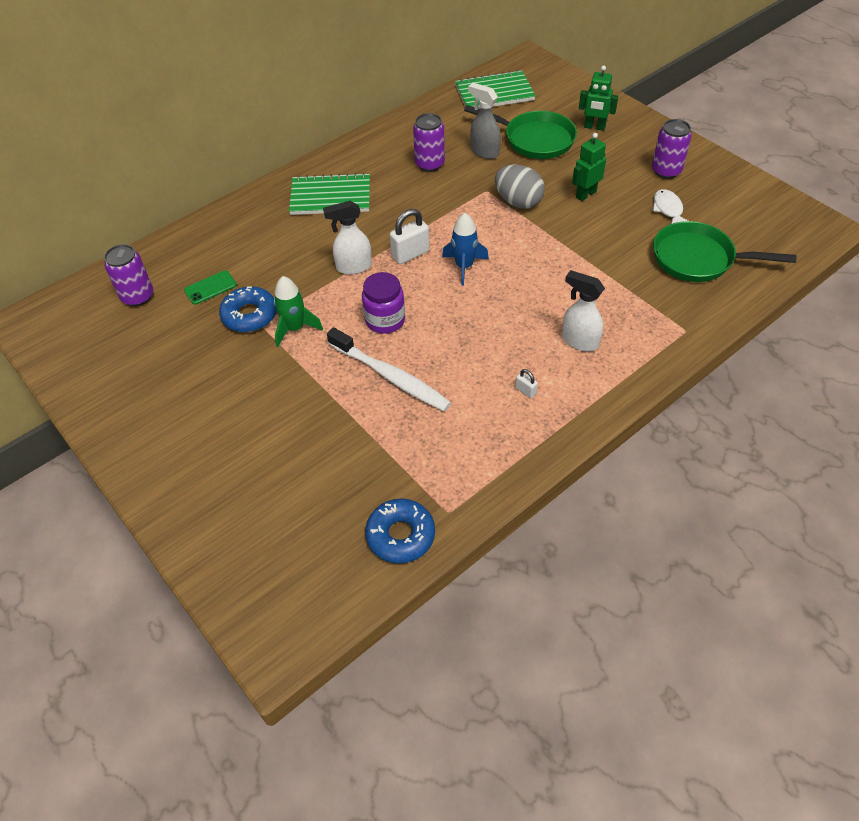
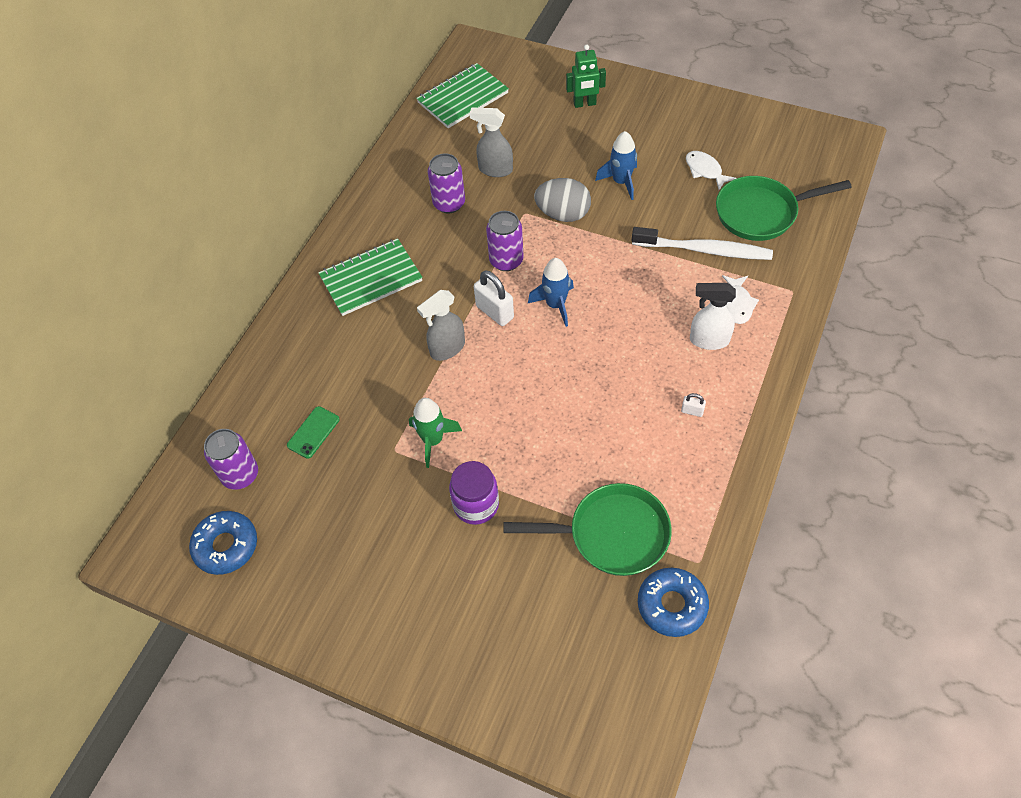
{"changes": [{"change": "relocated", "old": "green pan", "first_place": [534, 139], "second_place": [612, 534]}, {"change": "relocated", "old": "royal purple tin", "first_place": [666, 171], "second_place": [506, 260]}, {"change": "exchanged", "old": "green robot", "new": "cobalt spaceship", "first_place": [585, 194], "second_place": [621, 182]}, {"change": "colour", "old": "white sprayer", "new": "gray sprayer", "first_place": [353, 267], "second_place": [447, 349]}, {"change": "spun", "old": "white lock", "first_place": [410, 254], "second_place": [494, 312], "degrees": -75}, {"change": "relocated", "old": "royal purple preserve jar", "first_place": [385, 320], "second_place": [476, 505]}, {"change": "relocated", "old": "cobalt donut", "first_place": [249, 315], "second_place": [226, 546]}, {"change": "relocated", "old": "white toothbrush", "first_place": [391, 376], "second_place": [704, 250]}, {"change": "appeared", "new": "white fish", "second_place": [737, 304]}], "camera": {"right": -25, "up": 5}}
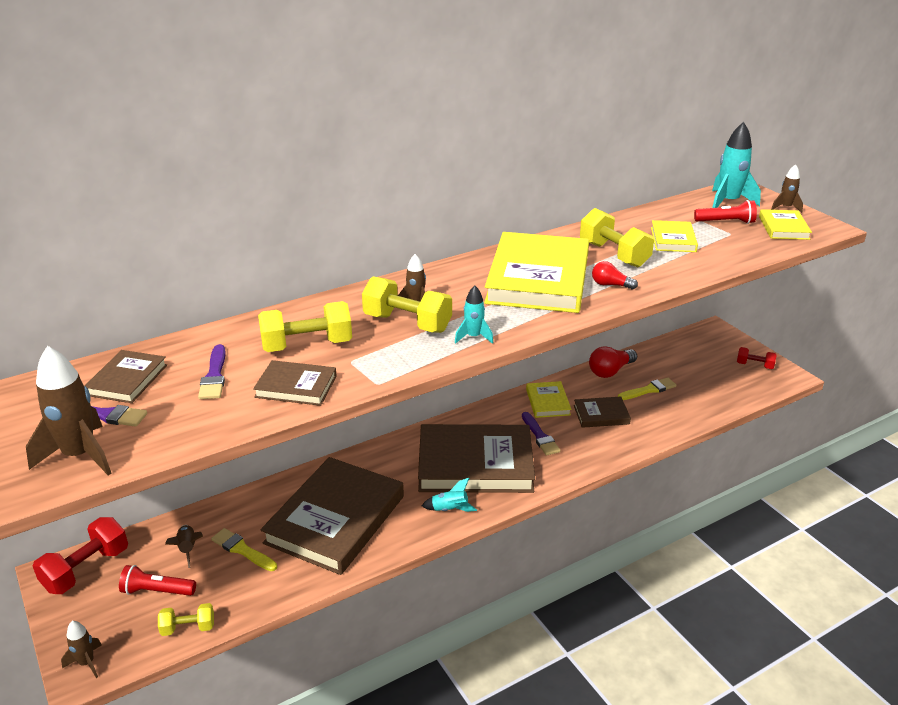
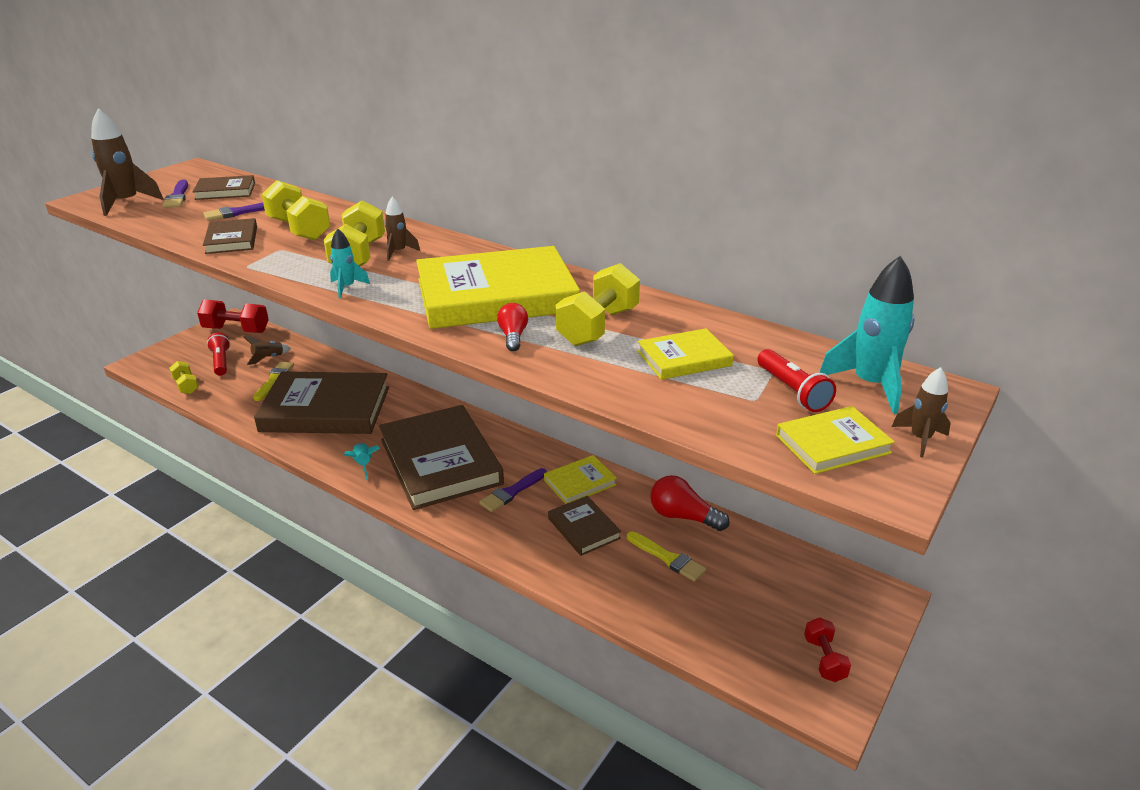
{"changes": [{"change": "missing", "old": "dark brown spaceship", "first_place": [87, 663]}], "camera": {"right": 65, "up": 0}}
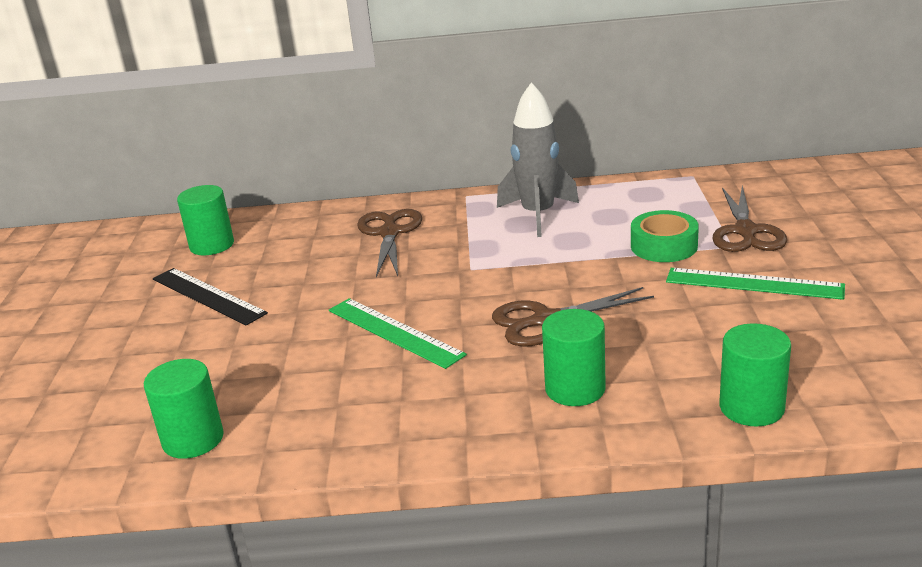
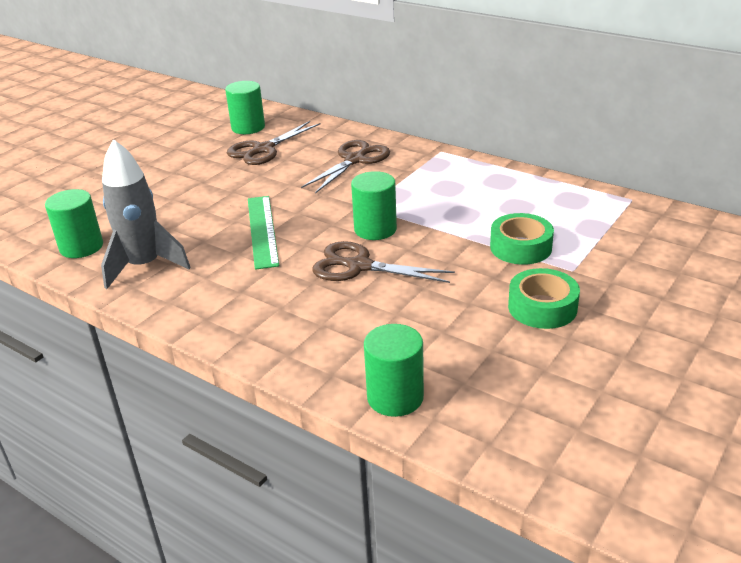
{"changes": [{"change": "relocated", "old": "gray spaceship", "first_place": [538, 215], "second_place": [144, 266]}, {"change": "relocated", "old": "dark brown scissors", "first_place": [746, 232], "second_place": [263, 149]}, {"change": "missing", "old": "jet-black measuring stick", "first_place": [208, 296]}, {"change": "exchanged", "old": "green measuring stick", "new": "green roll of tape", "first_place": [753, 283], "second_place": [542, 307]}, {"change": "relocated", "old": "green cylinder shape", "first_place": [575, 389], "second_place": [375, 229]}], "camera": {"right": 35, "up": 5}}
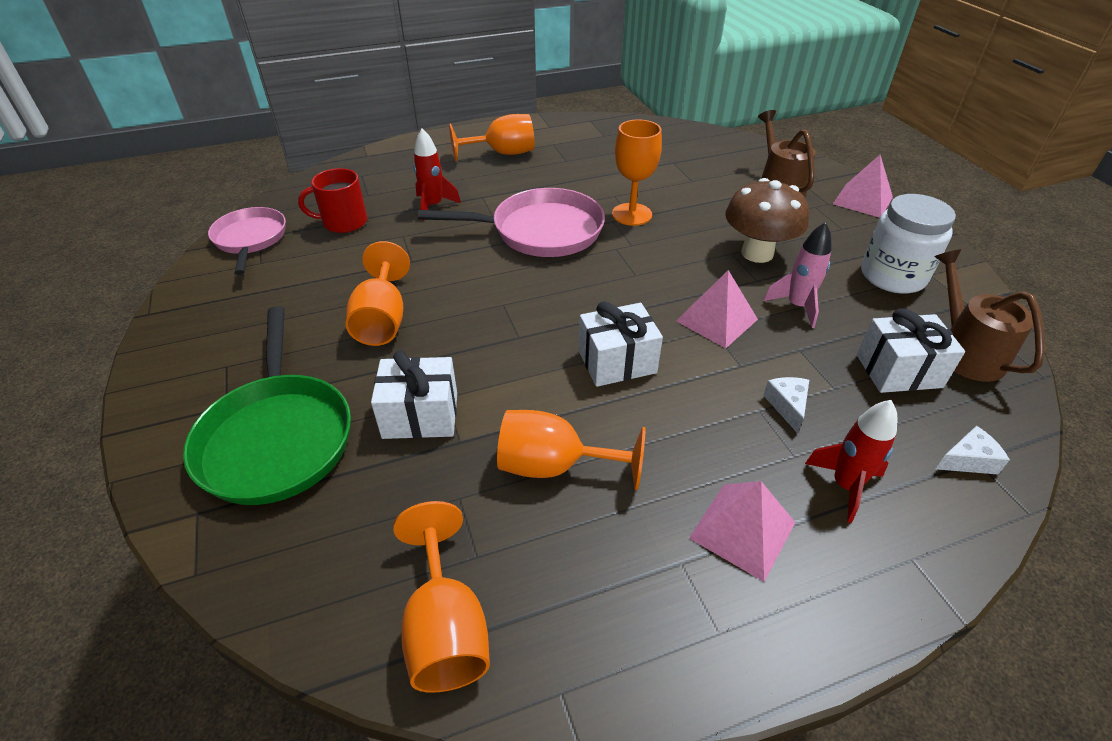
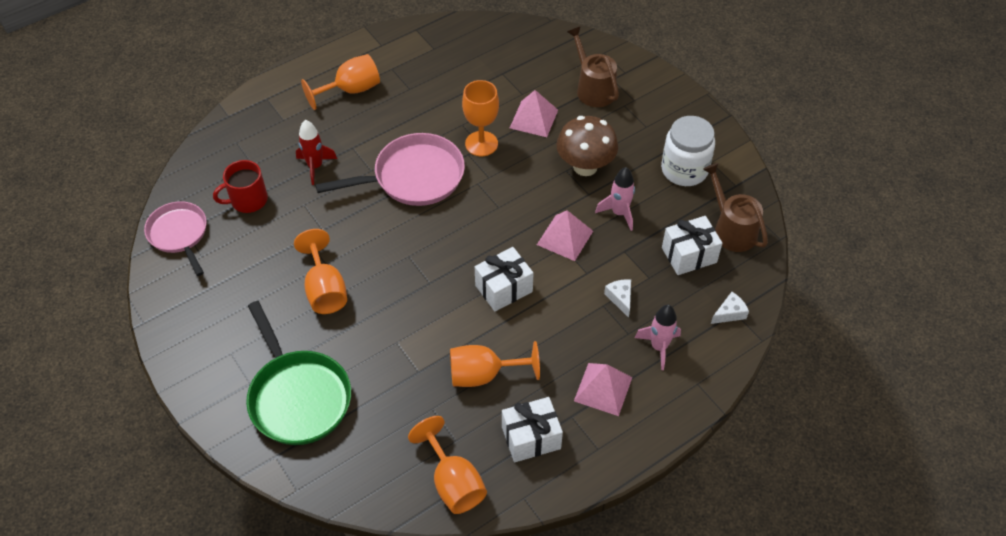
{"changes": [{"change": "relocated", "old": "rose-pink solid pyramid", "first_place": [862, 200], "second_place": [533, 118]}, {"change": "relocated", "old": "white wrapped gift", "first_place": [420, 415], "second_place": [531, 438]}, {"change": "colour", "old": "red spaceship", "new": "rose-pink spaceship", "first_place": [845, 486], "second_place": [659, 347]}], "camera": {"right": -15, "up": 10}}
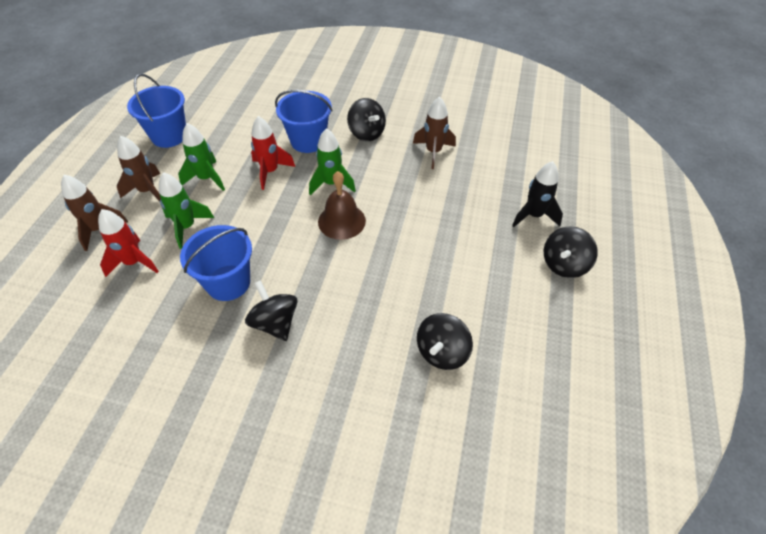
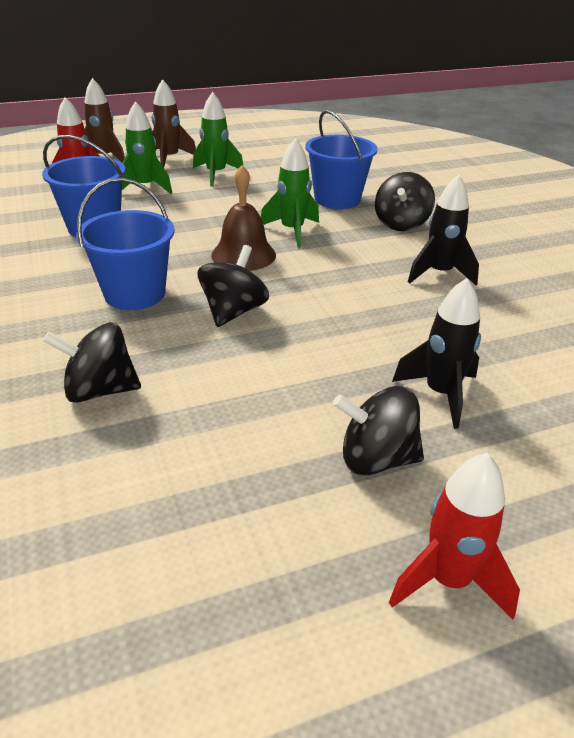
{"changes": [{"change": "relocated", "old": "cobalt sand bucket", "first_place": [169, 136], "second_place": [134, 293]}, {"change": "colour", "old": "dark brown spaceship", "new": "jet-black spaceship", "first_place": [433, 152], "second_place": [439, 274]}, {"change": "relocated", "old": "red spaceship", "first_place": [270, 171], "second_place": [448, 580]}, {"change": "relocated", "old": "jet-black toy top", "first_place": [275, 323], "second_place": [233, 311]}], "camera": {"right": 55, "up": -15}}
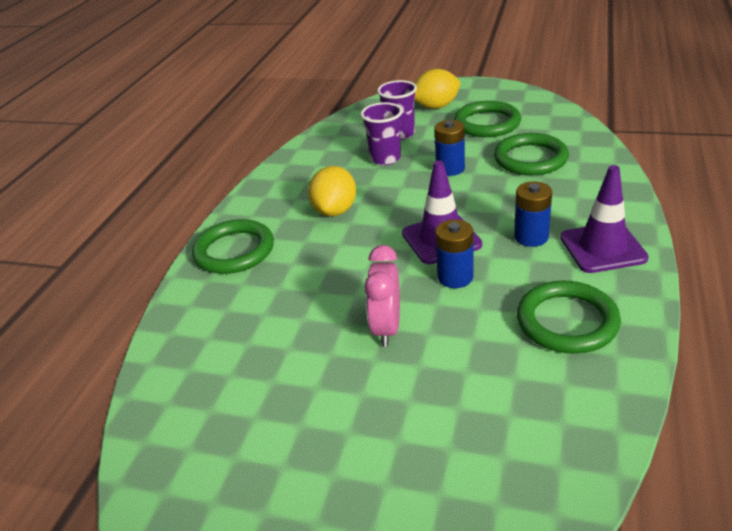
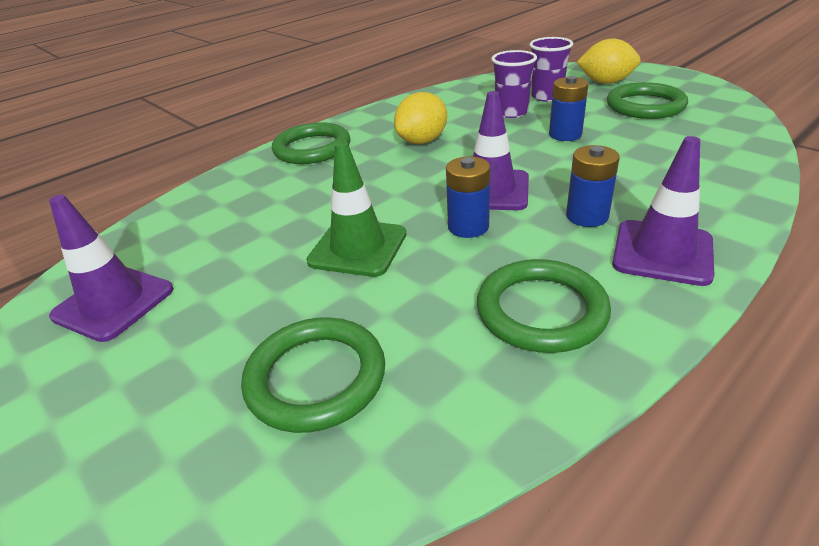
{"changes": [{"change": "relocated", "old": "green torus", "first_place": [530, 159], "second_place": [316, 378]}, {"change": "exchanged", "old": "rose-pink bedside clock", "new": "green road cone", "first_place": [386, 328], "second_place": [358, 248]}, {"change": "appeared", "new": "royal purple road cone", "second_place": [114, 303]}], "camera": {"right": 30, "up": 0}}
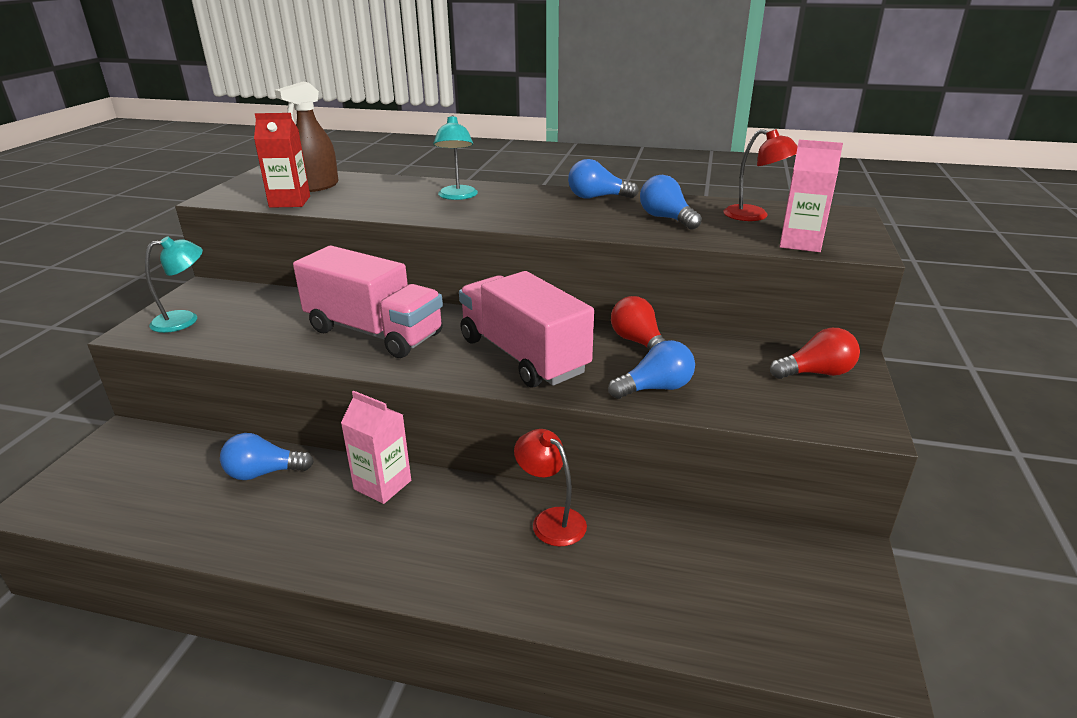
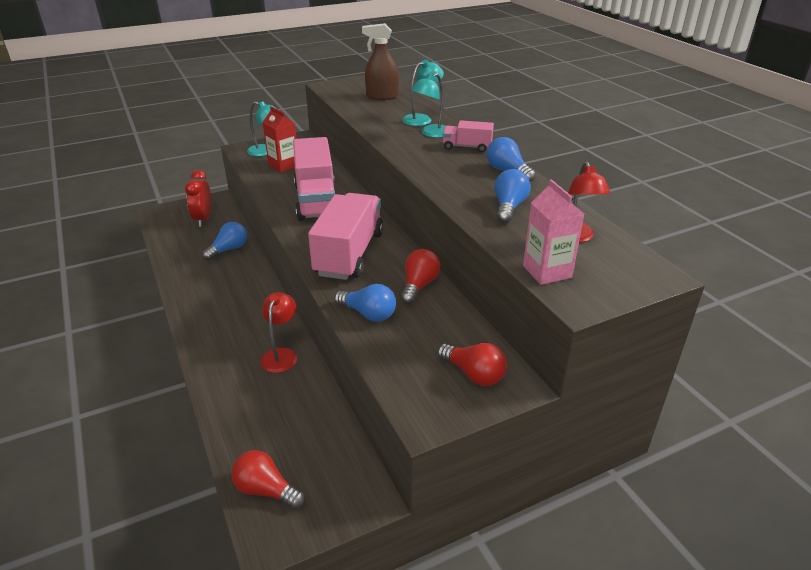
{"changes": [{"change": "relocated", "old": "red milk carton", "first_place": [290, 202], "second_place": [284, 165]}, {"change": "missing", "old": "rose-pink milk carton", "first_place": [382, 485]}, {"change": "spun", "old": "cobalt light bulb", "first_place": [263, 473], "second_place": [229, 249], "degrees": 90}, {"change": "appeared", "new": "teal lamp", "second_place": [422, 119]}, {"change": "appeared", "new": "rose-pink toy truck", "second_place": [467, 147]}, {"change": "appeared", "new": "red bedside clock", "second_place": [203, 219]}, {"change": "appeared", "new": "red light bulb", "second_place": [266, 490]}], "camera": {"right": 50, "up": 5}}
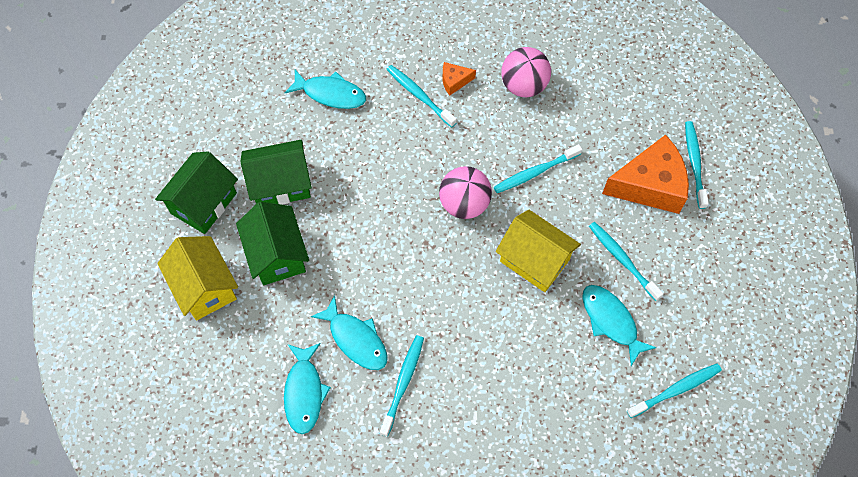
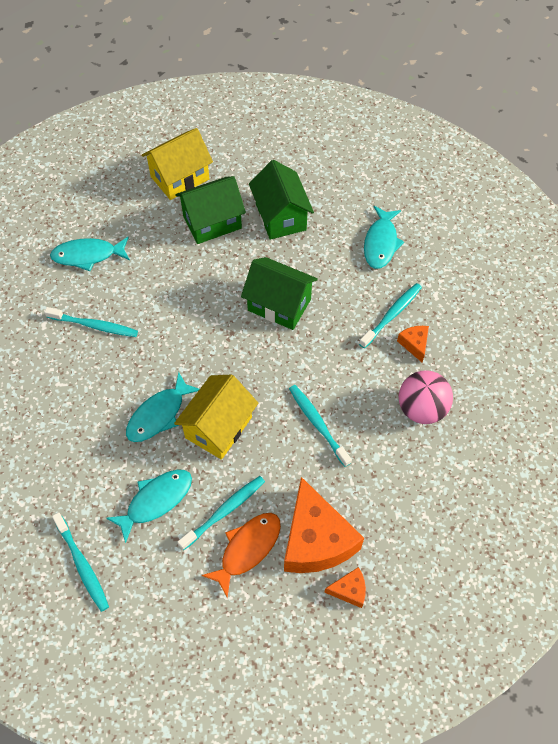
{"changes": [{"change": "exchanged", "old": "teal toothbrush", "new": "orange-coloured cheese", "first_place": [694, 163], "second_place": [349, 590]}, {"change": "relocated", "old": "green cottage", "first_place": [204, 203], "second_place": [279, 305]}, {"change": "missing", "old": "rose-pink play ball", "first_place": [464, 204]}, {"change": "relocated", "old": "teal fish", "first_place": [355, 339], "second_place": [159, 414]}, {"change": "appeared", "new": "orange-coloured fish", "second_place": [247, 549]}], "camera": {"right": 85, "up": -5}}
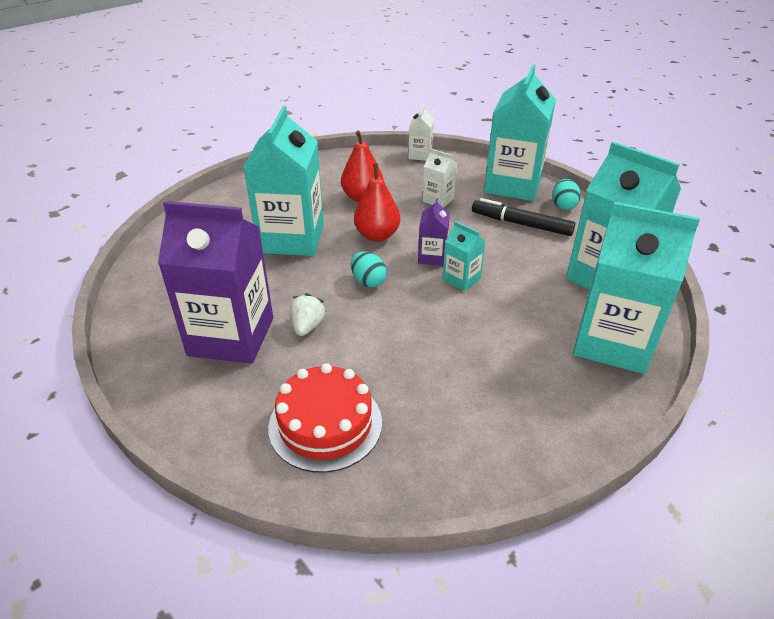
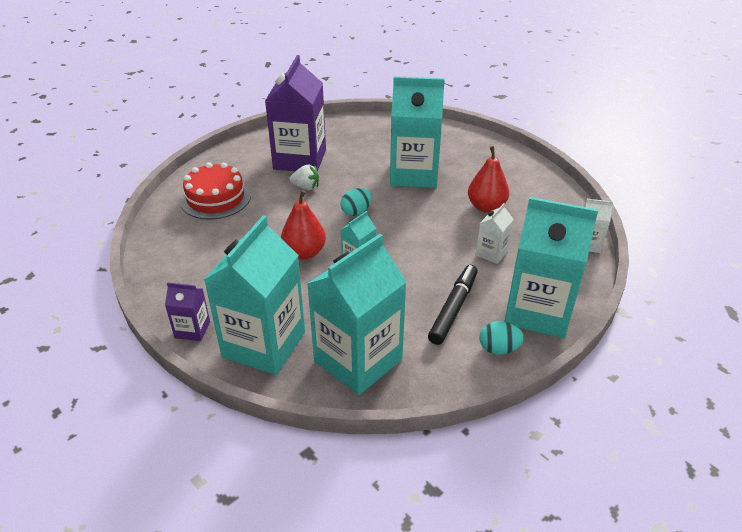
{"changes": [{"change": "relocated", "old": "red toy pear", "first_place": [377, 235], "second_place": [304, 253]}, {"change": "relocated", "old": "royal purple milk carton", "first_place": [432, 257], "second_place": [192, 330]}], "camera": {"right": 90, "up": 0}}
